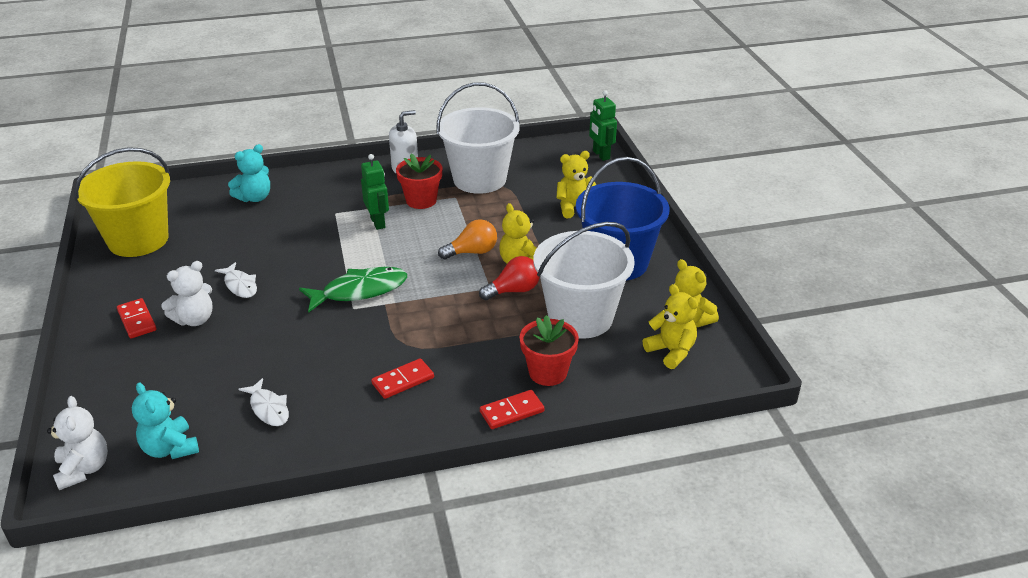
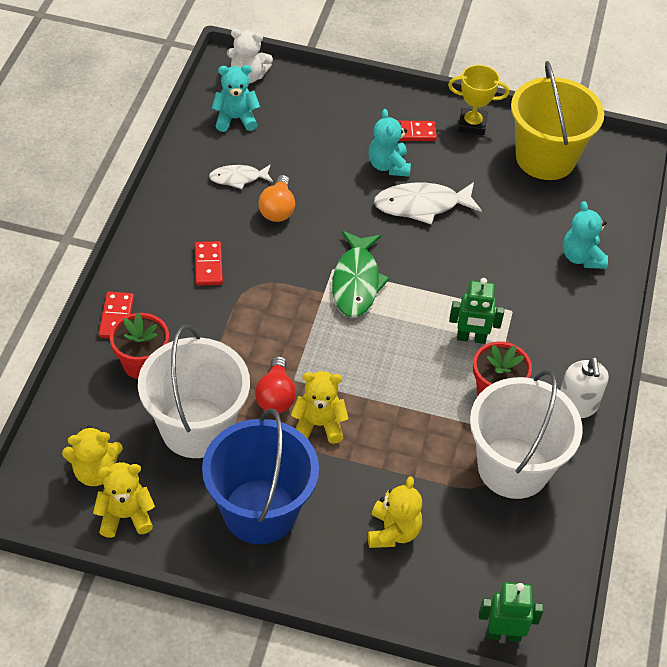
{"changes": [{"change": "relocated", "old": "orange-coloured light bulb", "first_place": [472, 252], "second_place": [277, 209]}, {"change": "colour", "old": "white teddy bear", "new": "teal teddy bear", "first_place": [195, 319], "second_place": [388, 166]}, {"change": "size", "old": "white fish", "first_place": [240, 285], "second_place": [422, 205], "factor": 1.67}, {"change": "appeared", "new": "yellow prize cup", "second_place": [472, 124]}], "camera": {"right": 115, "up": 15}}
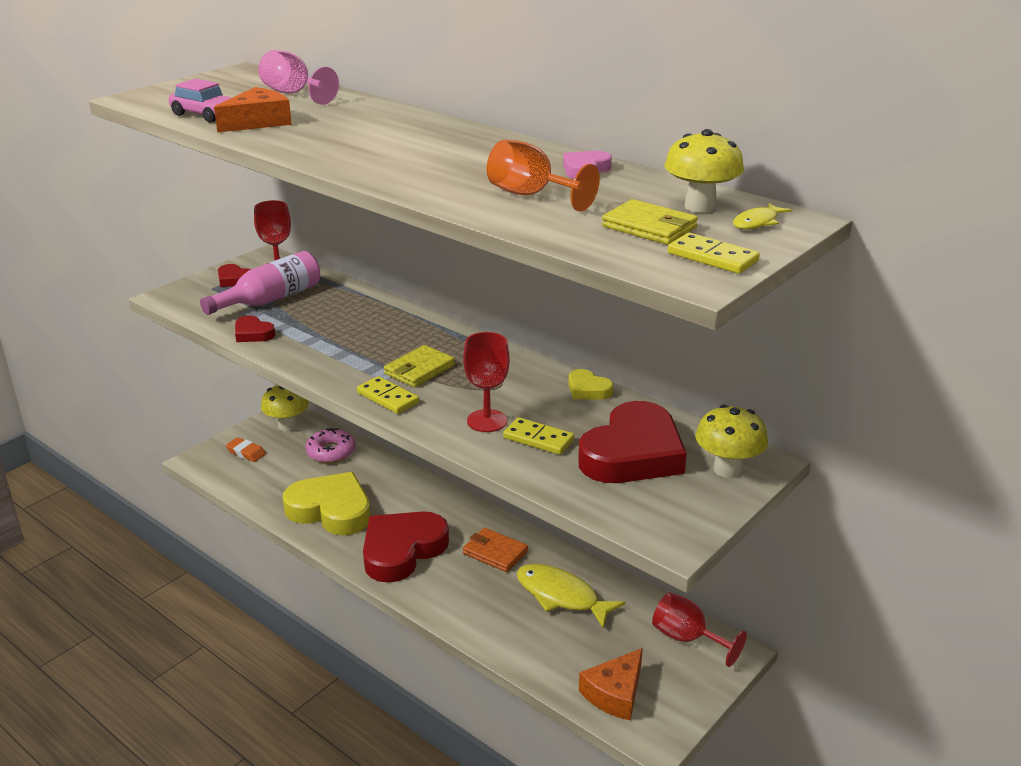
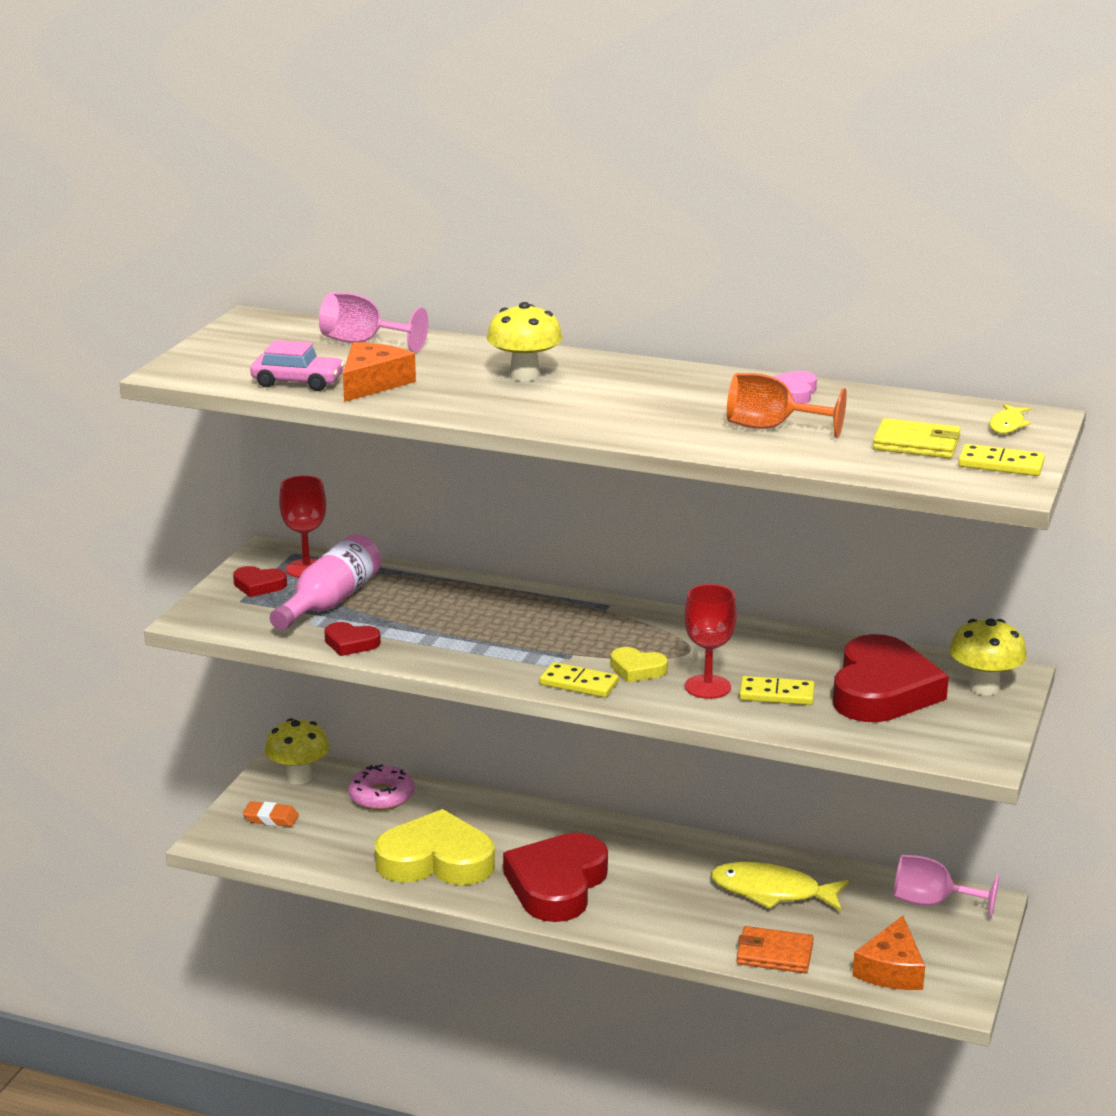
{"changes": [{"change": "relocated", "old": "yellow toadstool", "first_place": [700, 206], "second_place": [524, 375]}, {"change": "missing", "old": "yellow billfold", "first_place": [419, 369]}, {"change": "relocated", "old": "yellow heart shape", "first_place": [588, 389], "second_place": [637, 669]}, {"change": "relocated", "old": "orange-coloured billfold", "first_place": [495, 552], "second_place": [774, 954]}, {"change": "colour", "old": "red goblet", "new": "rose-pink goblet", "first_place": [687, 638], "second_place": [931, 903]}], "camera": {"right": -20, "up": -5}}
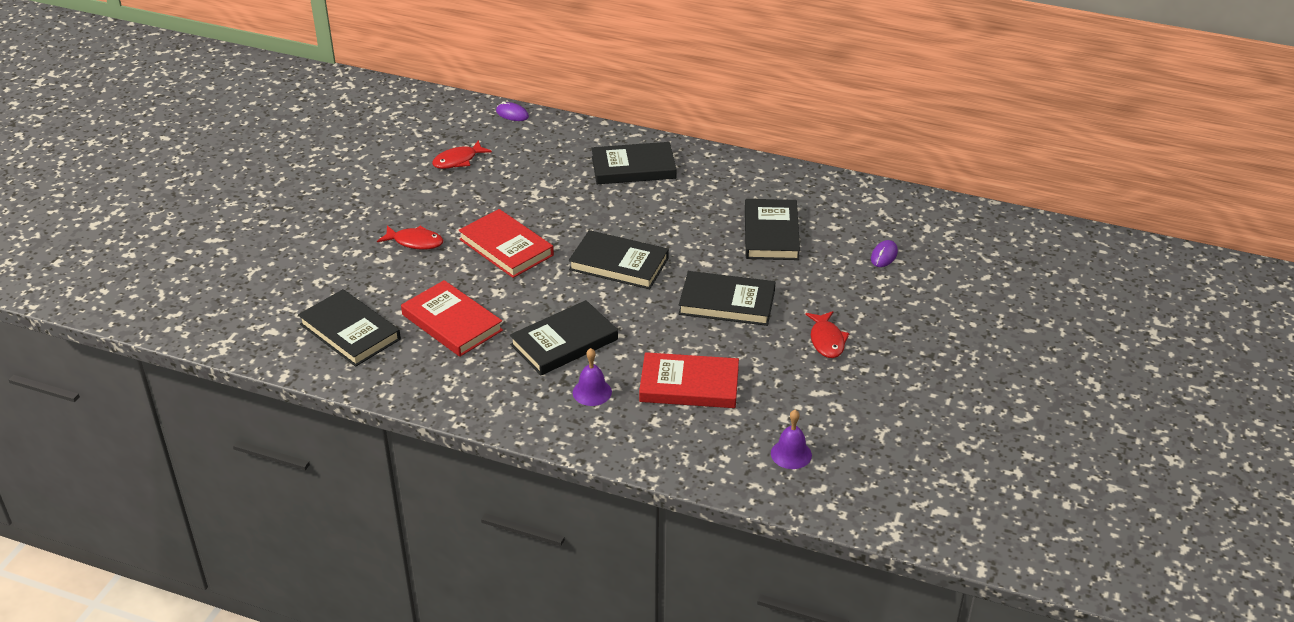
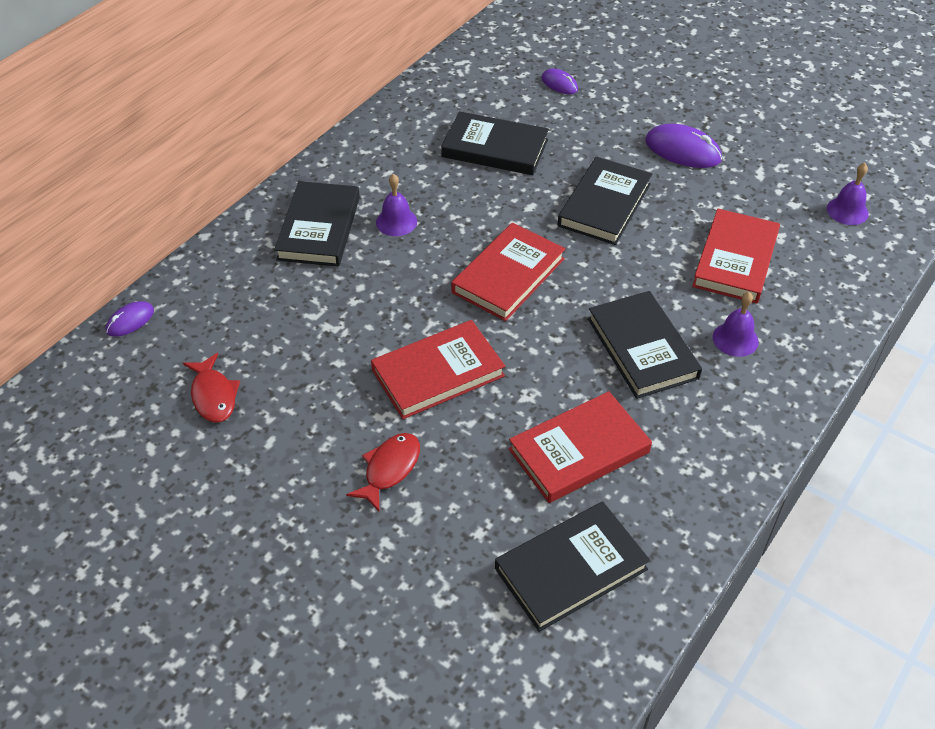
{"changes": [{"change": "colour", "old": "jet-black book", "new": "red book", "first_place": [619, 264], "second_place": [508, 275]}, {"change": "exchanged", "old": "red fish", "new": "royal purple mouse", "first_place": [826, 340], "second_place": [683, 150]}, {"change": "appeared", "new": "royal purple hand bell", "second_place": [396, 222]}], "camera": {"right": -75, "up": 10}}
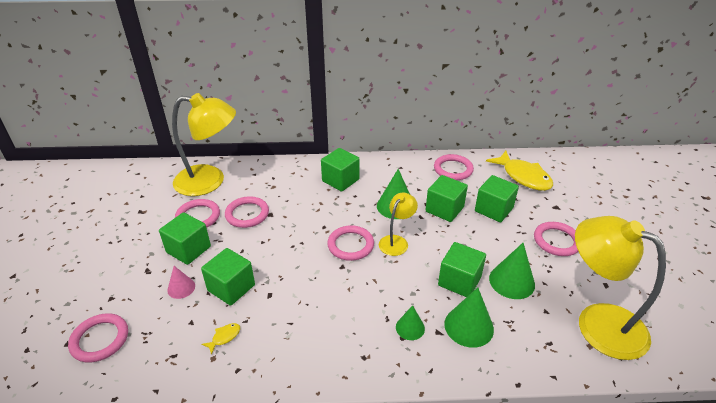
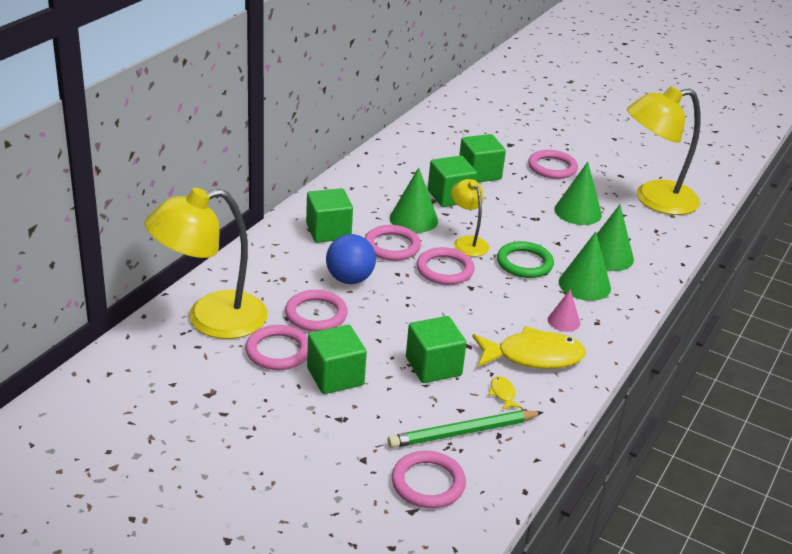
{"changes": [{"change": "spun", "old": "yellow lamp", "first_place": [210, 181], "second_place": [211, 319], "degrees": -150}, {"change": "relocated", "old": "yellow fish", "first_place": [523, 177], "second_place": [533, 356]}, {"change": "relocated", "old": "rose-pink torus", "first_place": [453, 169], "second_place": [392, 246]}, {"change": "missing", "old": "green solid cube", "first_place": [459, 281]}, {"change": "relocated", "old": "rose-pink cone", "first_place": [181, 288], "second_place": [563, 321]}, {"change": "size", "old": "green cone", "first_place": [410, 328], "second_place": [584, 285], "factor": 1.68}, {"change": "appeared", "new": "cobalt play ball", "second_place": [349, 279]}, {"change": "appeared", "new": "green torus", "second_place": [524, 263]}, {"change": "appeared", "new": "green pencil", "second_place": [463, 432]}], "camera": {"right": -60, "up": -5}}
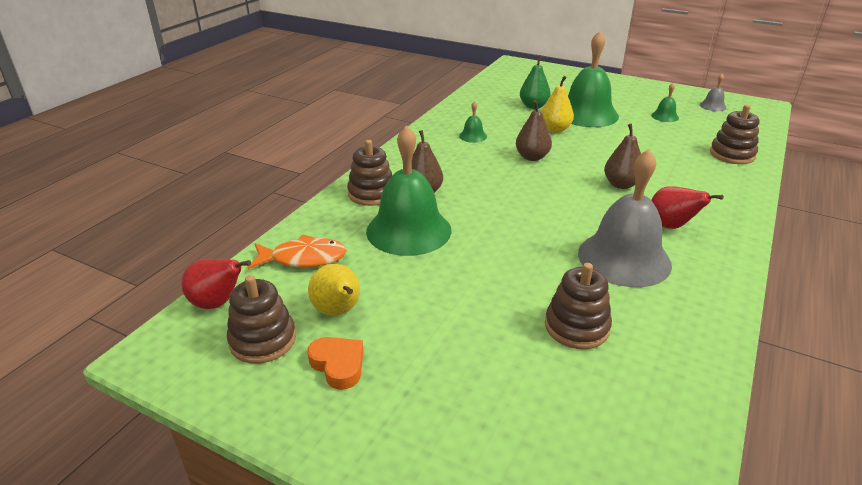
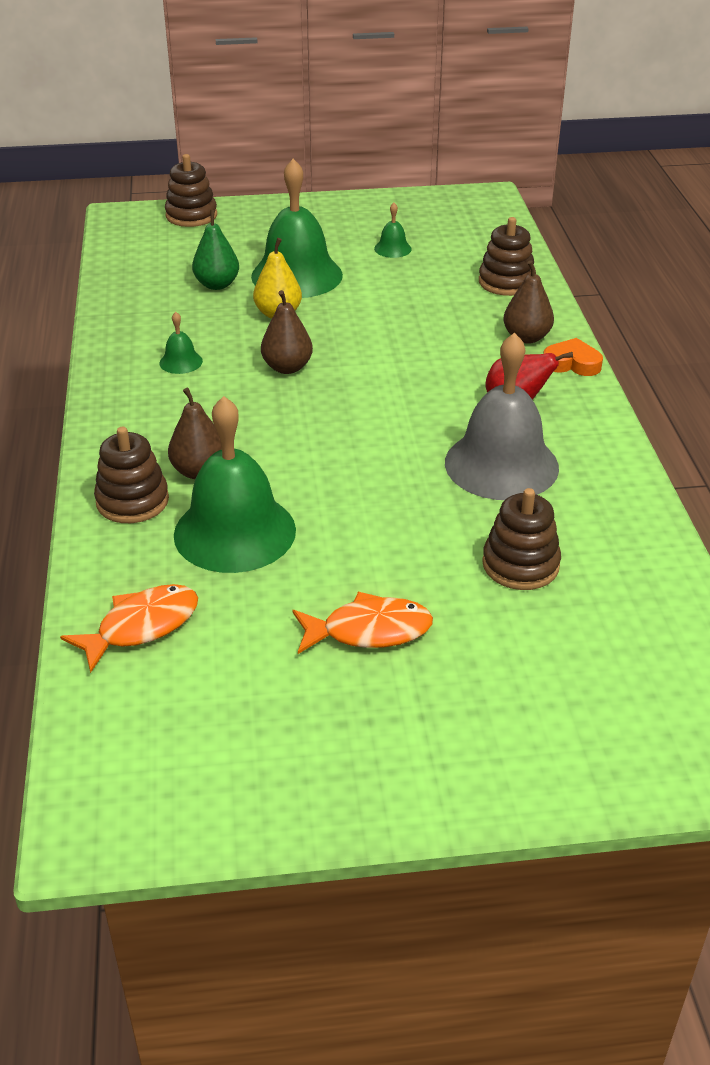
{"changes": [{"change": "missing", "old": "gray hand bell", "first_place": [712, 106]}, {"change": "relocated", "old": "dark brown toy pear", "first_place": [621, 184], "second_place": [526, 337]}, {"change": "missing", "old": "red toy pear", "first_place": [218, 303]}, {"change": "missing", "old": "yellow toy pear", "first_place": [338, 311]}, {"change": "relocated", "old": "dark brown ring stacker", "first_place": [263, 340], "second_place": [191, 215]}, {"change": "relocated", "old": "orange-coloured heart shape", "first_place": [338, 365], "second_place": [572, 363]}, {"change": "appeared", "new": "orange-coloured fish", "second_place": [369, 631]}], "camera": {"right": -35, "up": 5}}
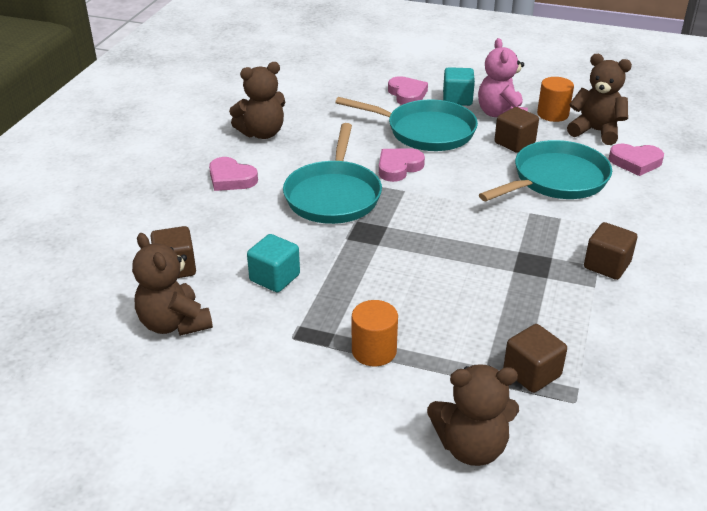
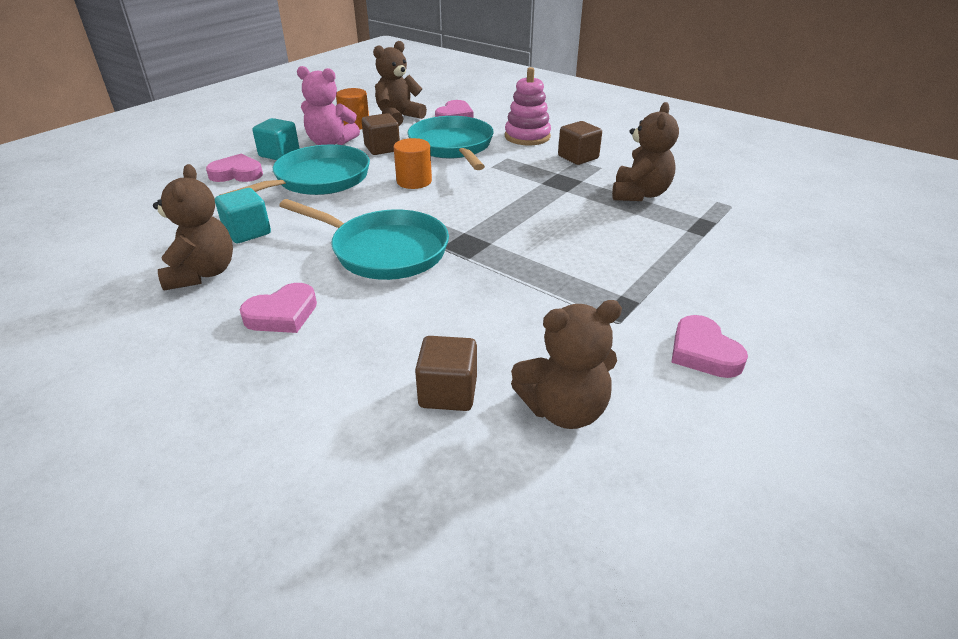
{"changes": [{"change": "relocated", "old": "rose-pink heart shape", "first_place": [398, 167], "second_place": [703, 352]}, {"change": "relocated", "old": "teal solid cube", "first_place": [274, 278], "second_place": [247, 232]}, {"change": "relocated", "old": "orange-coloured cylinder shape", "first_place": [374, 351], "second_place": [414, 181]}, {"change": "missing", "old": "dark brown solid cube", "first_place": [532, 373]}, {"change": "relocated", "old": "dark brown teddy bear", "first_place": [471, 447], "second_place": [639, 194]}, {"change": "appeared", "new": "rose-pink ring stacker", "second_place": [527, 136]}], "camera": {"right": -70, "up": 0}}
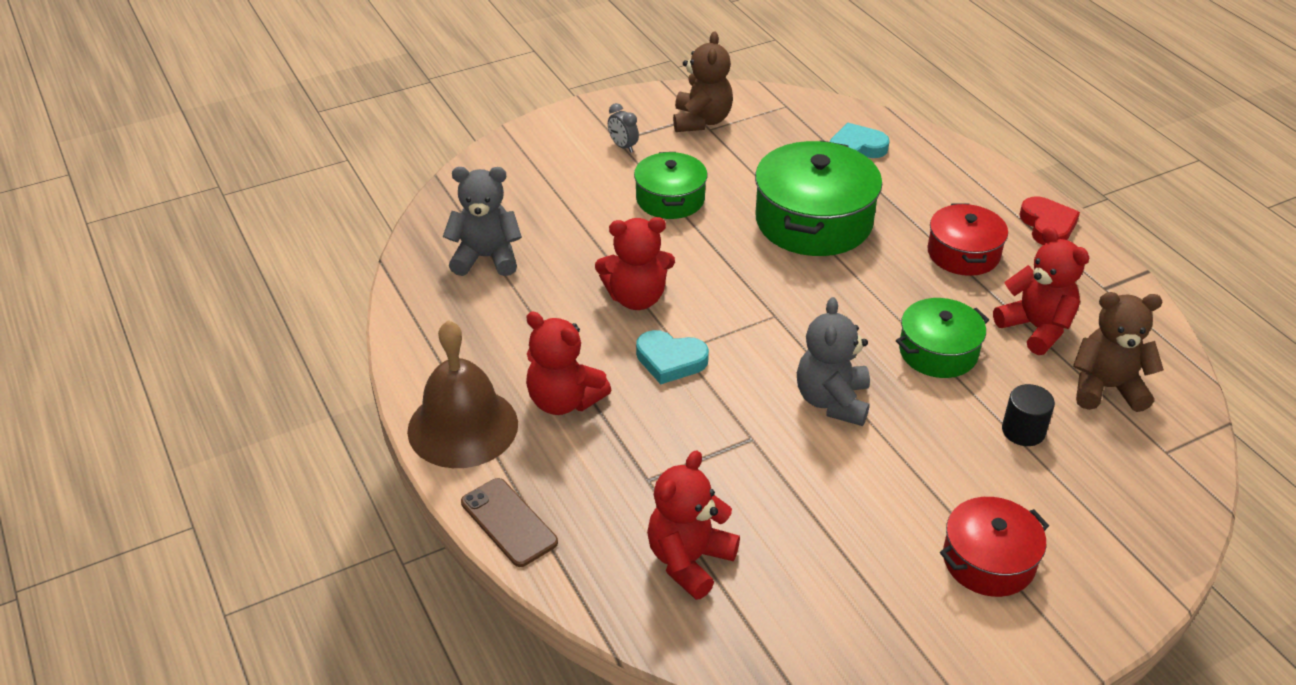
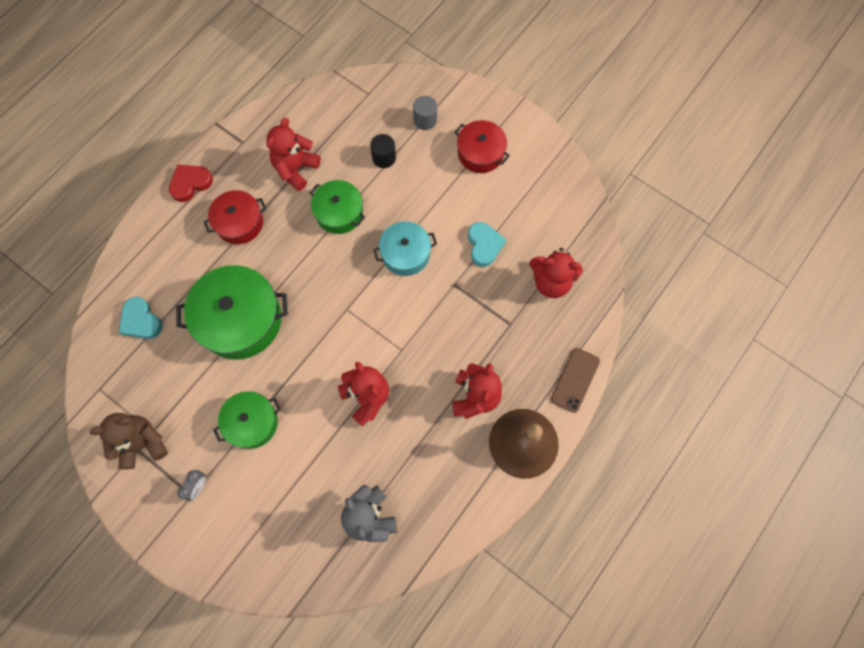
{"changes": [{"change": "missing", "old": "dark brown teddy bear", "first_place": [1106, 388]}, {"change": "exchanged", "old": "gray teddy bear", "new": "teal pot", "first_place": [832, 401], "second_place": [405, 254]}, {"change": "relocated", "old": "teal heart shape", "first_place": [670, 360], "second_place": [484, 245]}, {"change": "appeared", "new": "gray cylinder shape", "second_place": [425, 120]}], "camera": {"right": -115, "up": 30}}
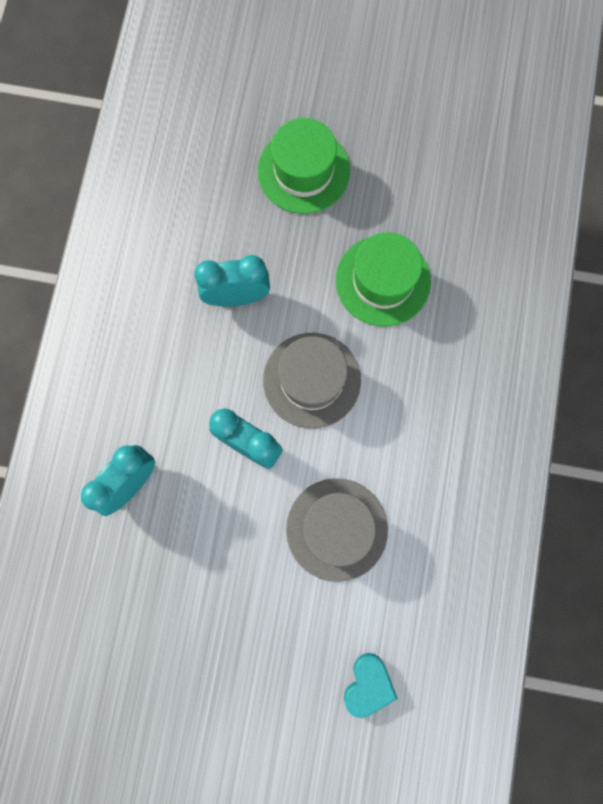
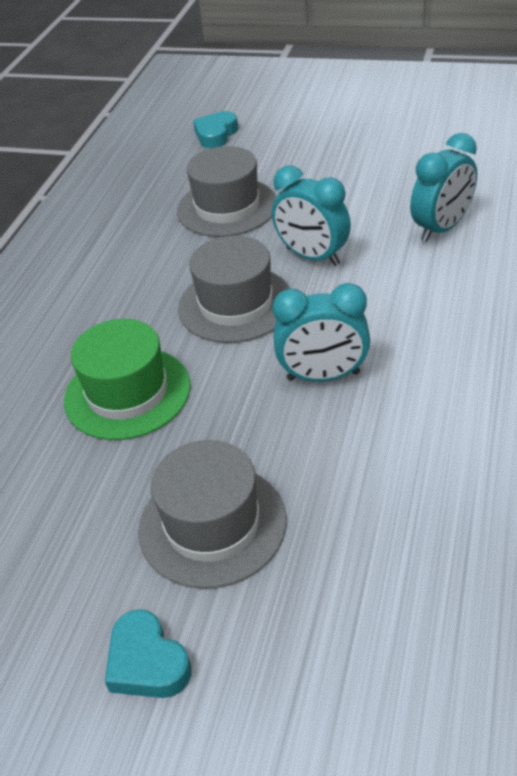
{"changes": [{"change": "colour", "old": "green hat", "new": "gray hat", "first_place": [303, 171], "second_place": [212, 524]}, {"change": "appeared", "new": "teal heart shape", "second_place": [147, 662]}], "camera": {"right": -170, "up": -35}}
